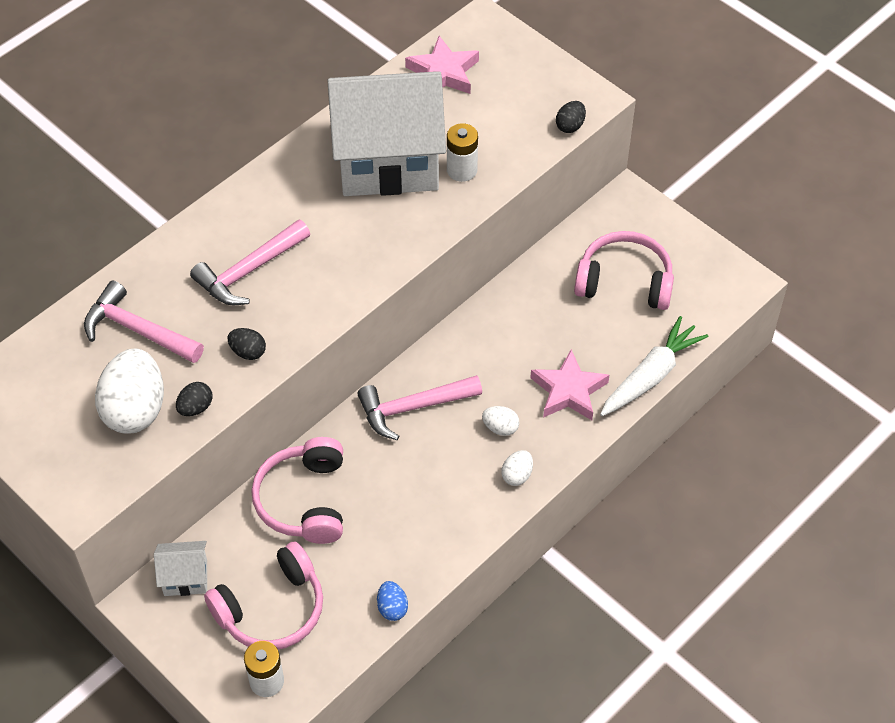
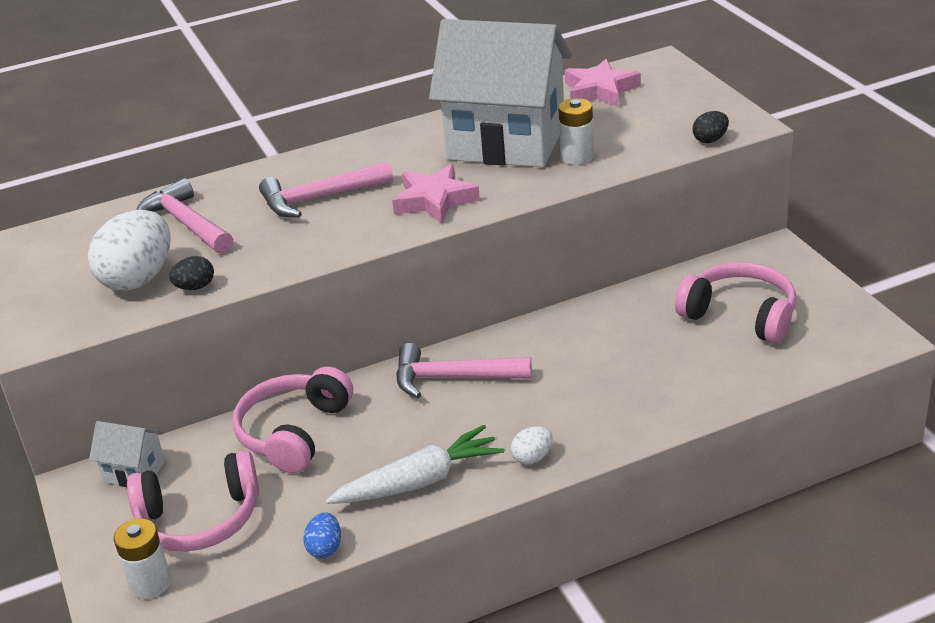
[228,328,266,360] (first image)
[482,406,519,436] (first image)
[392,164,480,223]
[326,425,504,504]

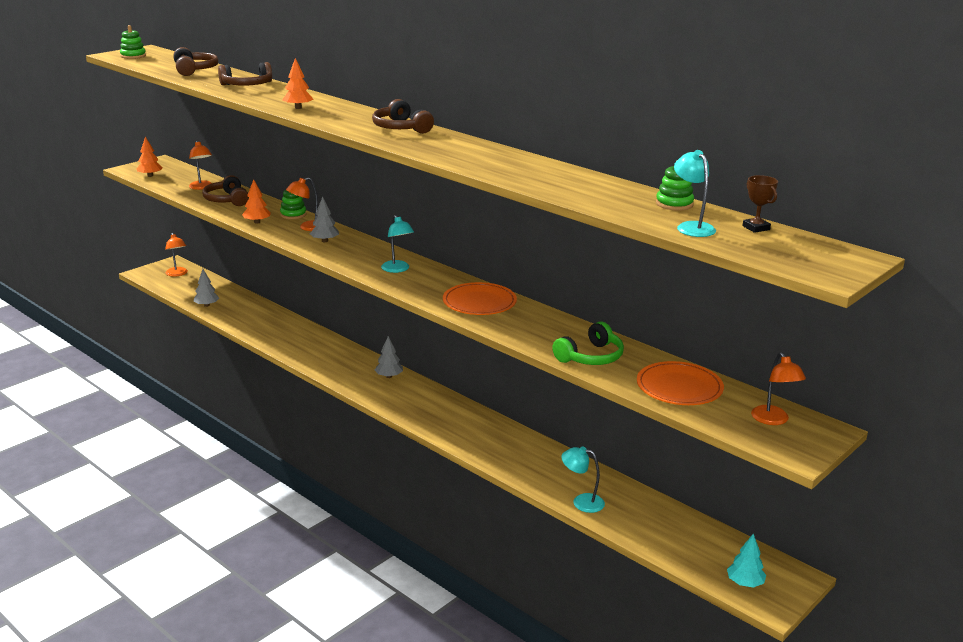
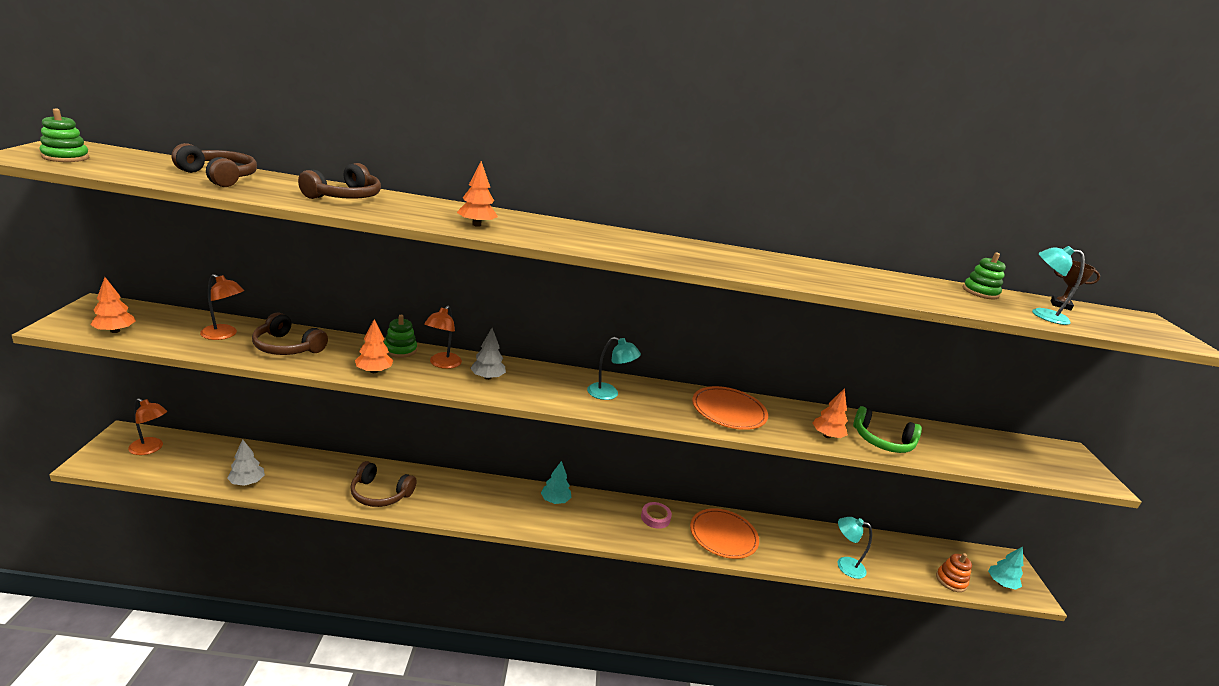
[351,461,417,507]
[541,461,571,504]
[853,406,922,453]
[838,517,872,579]
[690,508,759,559]
[751,352,806,425] (first image)
[641,502,672,529]
[812,388,848,438]
[936,553,972,592]

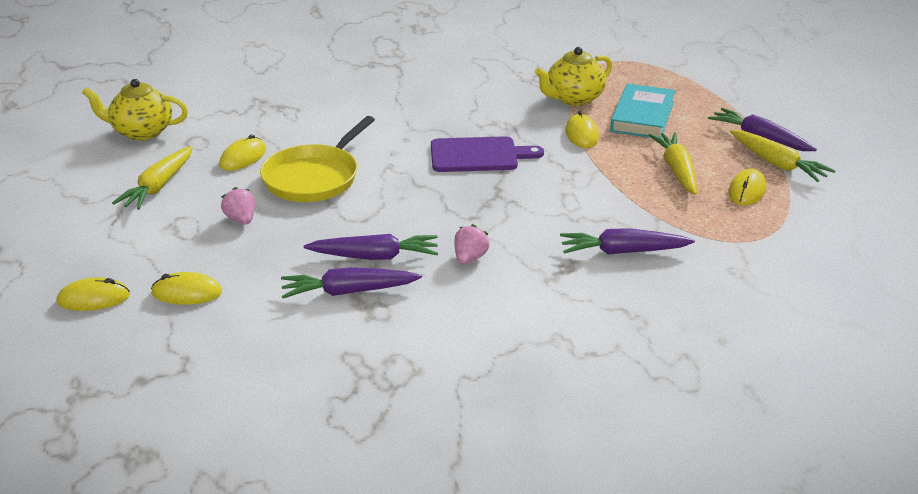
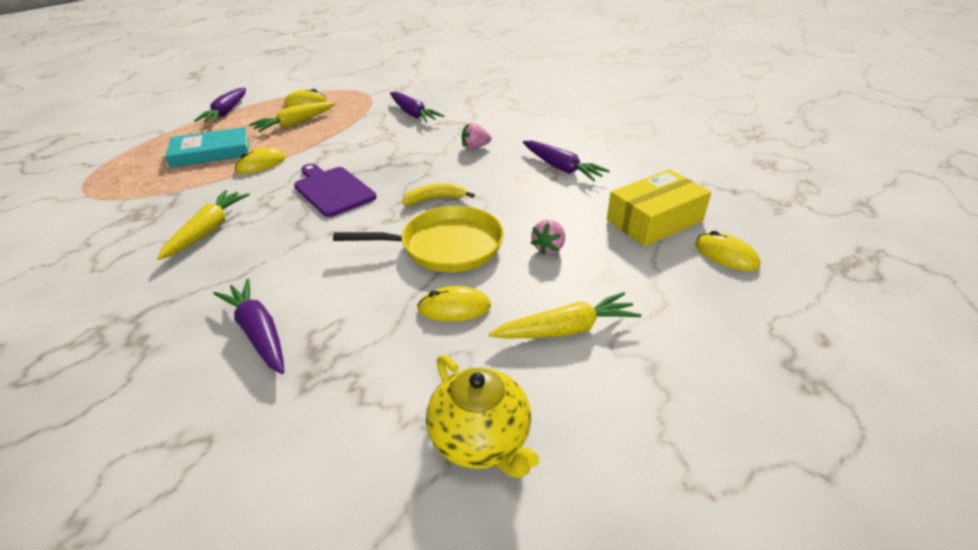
[607,169,711,246]
[213,279,284,374]
[535,47,612,106] (first image)
[157,190,250,260]
[402,183,475,205]

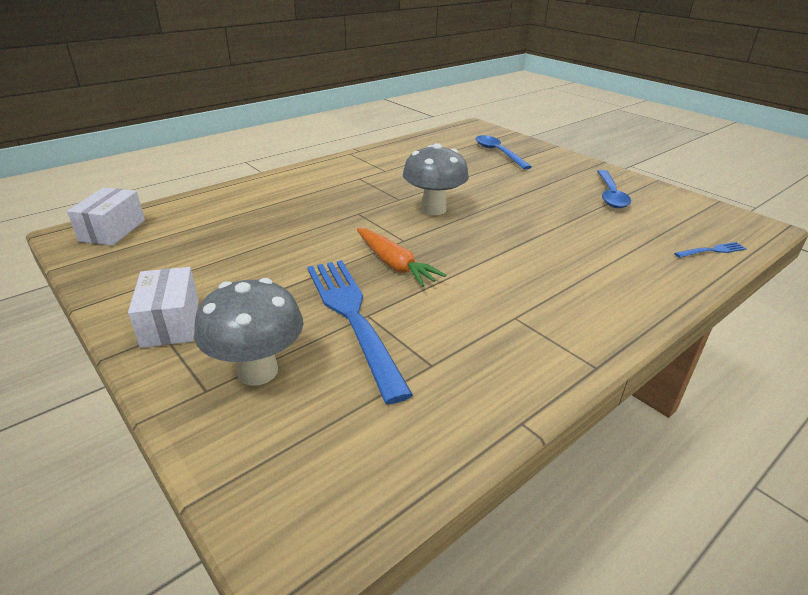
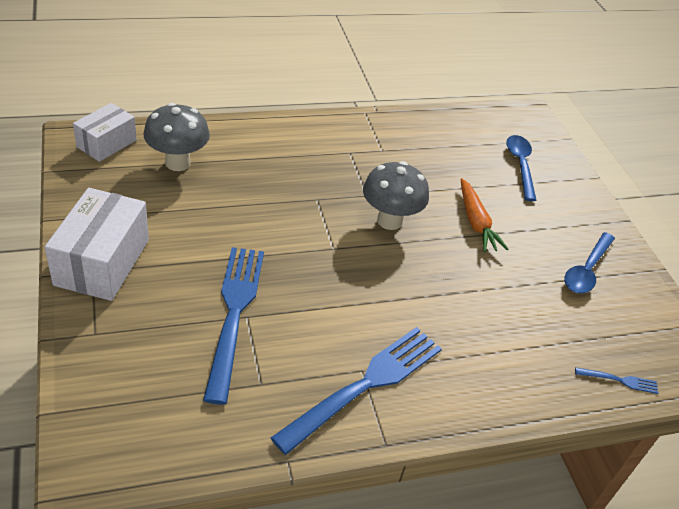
[45,188,149,301]
[143,103,210,171]
[461,178,508,252]
[271,327,442,455]

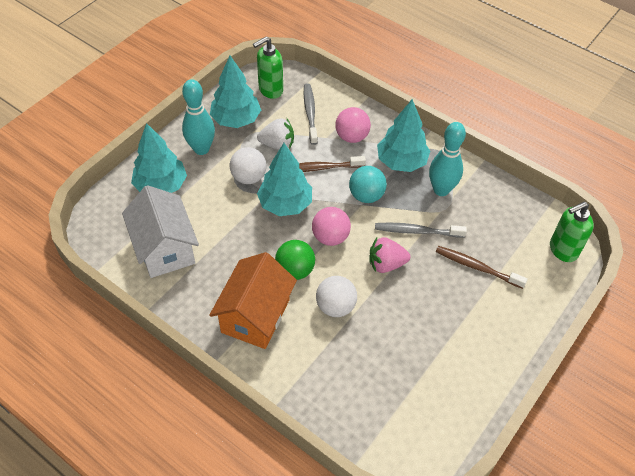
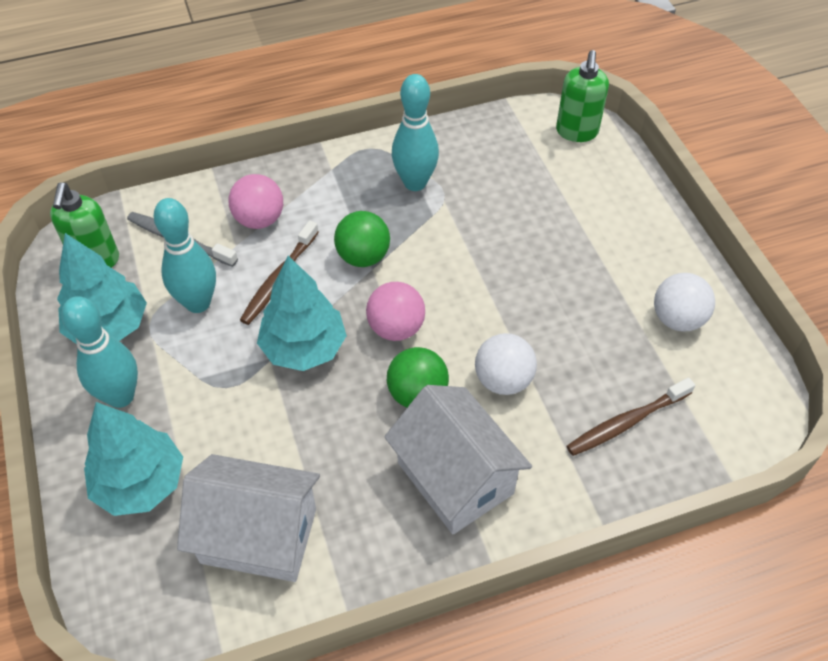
[384,385,532,534]
[654,273,715,332]
[153,198,216,313]
[334,211,390,267]
[369,237,410,273] (first image)
[375,223,467,238] (first image)
[377,99,430,172] (first image)
[567,378,695,456]

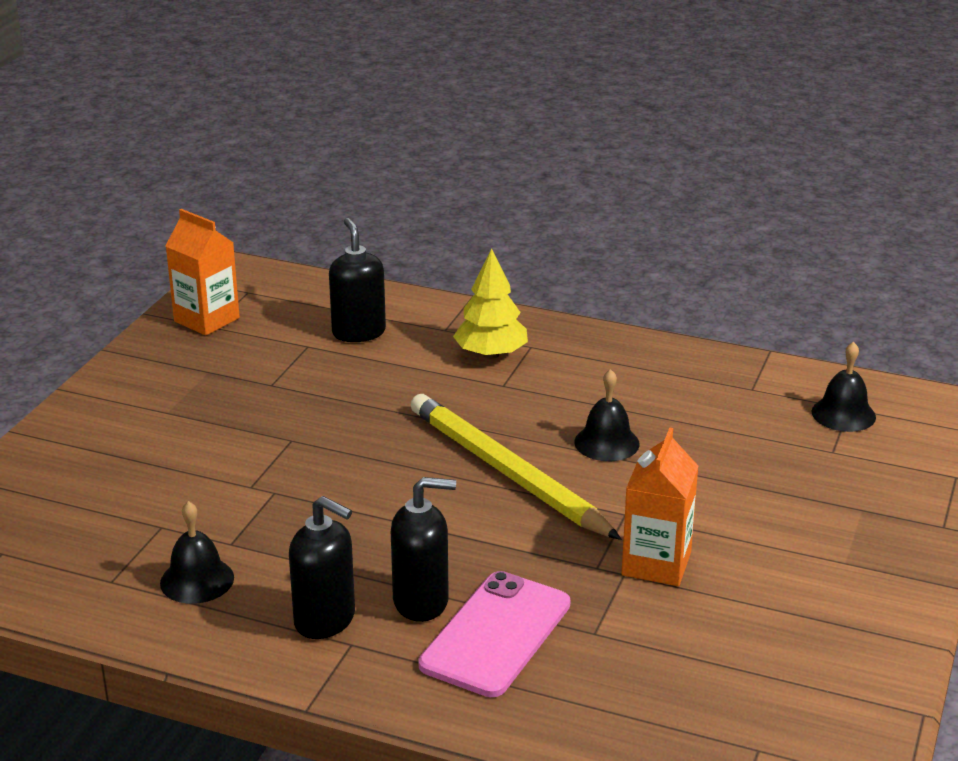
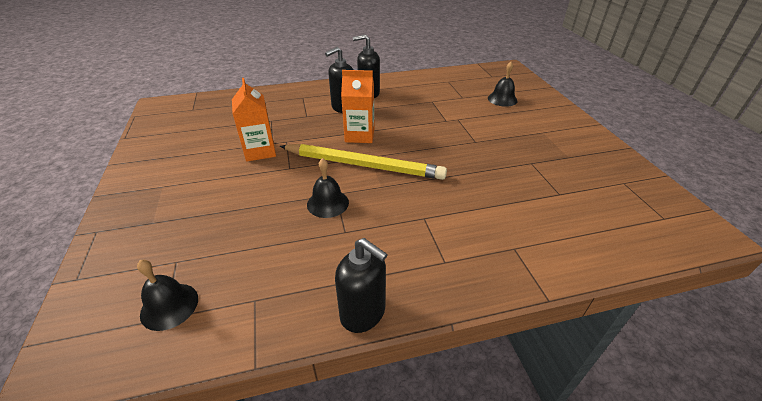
[488,62,518,107]
[341,70,375,143]
[335,238,388,333]
[419,571,570,697] (first image)
[453,248,528,359] (first image)

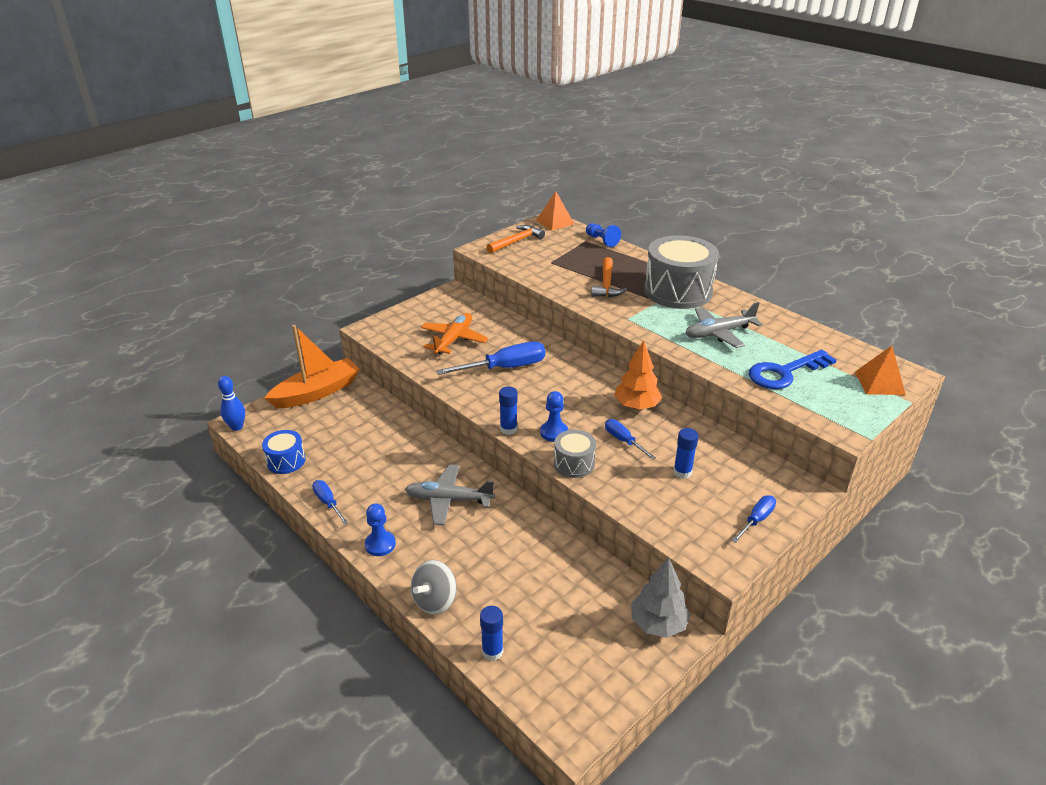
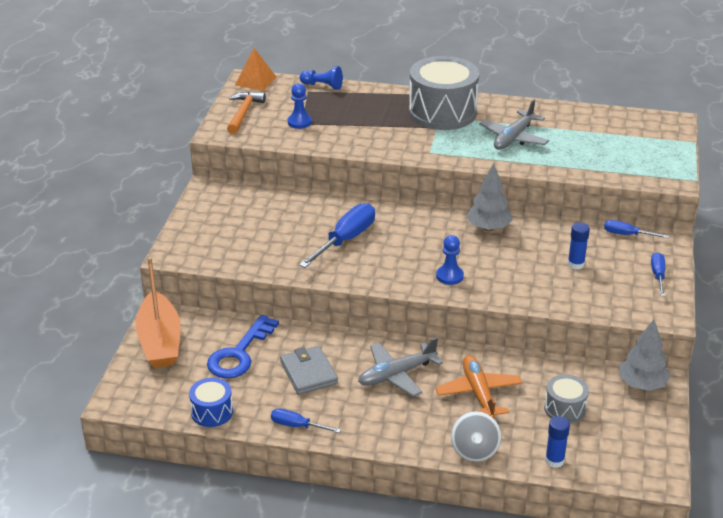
[218,376,245,431] (first image)
[136,257,181,368]
[288,83,312,129]
[435,355,522,419]
[499,387,518,435] (first image)
[544,374,589,423]
[591,257,627,297] (first image)
[604,220,669,238]
[467,163,513,231]
[207,315,279,378]
[855,346,906,395] (first image)
[280,346,338,395]

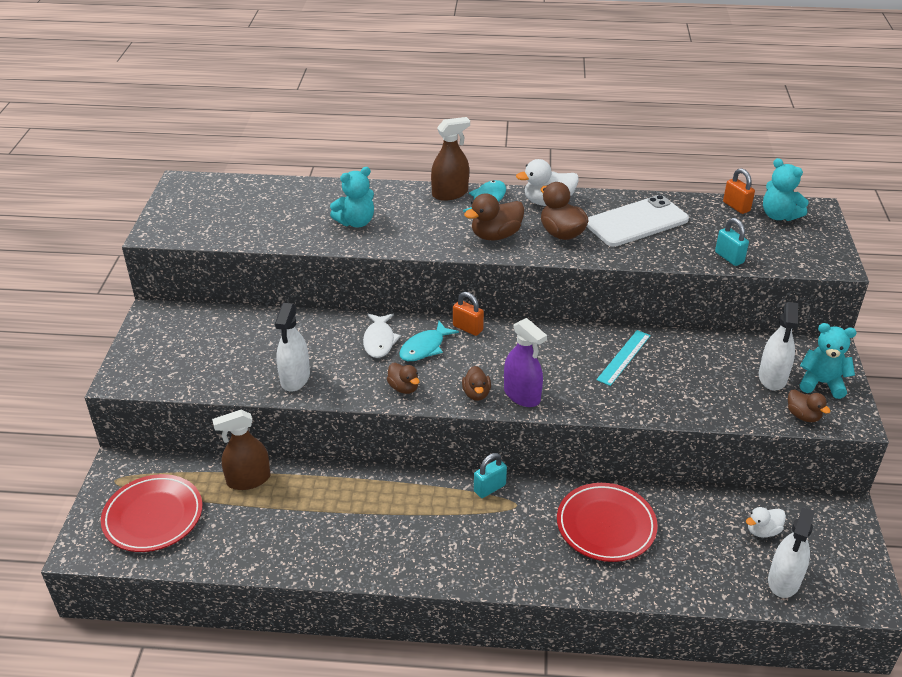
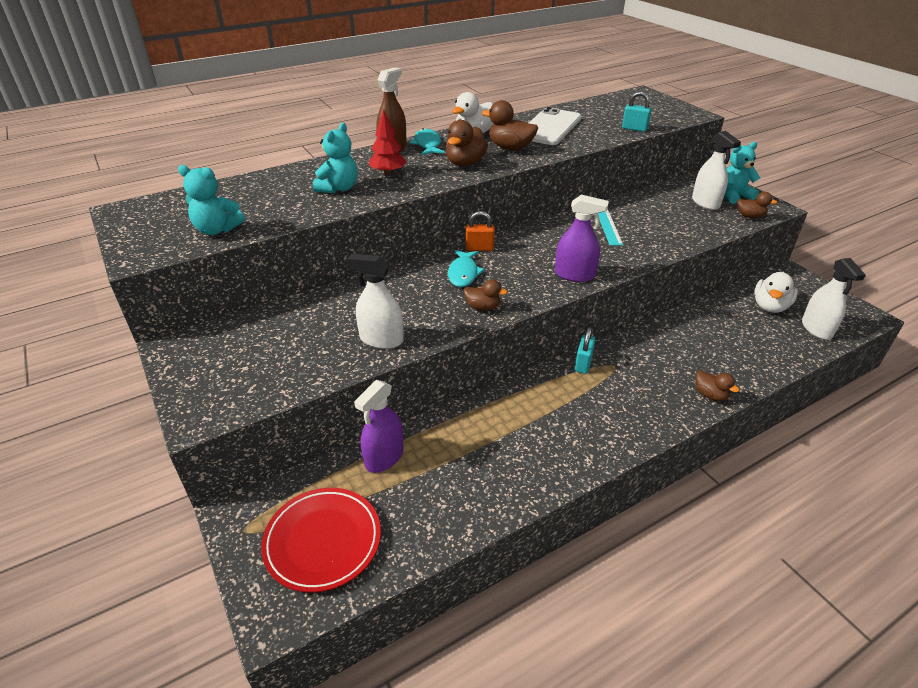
[354,380,404,473]
[347,254,404,349]
[363,314,401,358] (first image)
[696,370,739,401]
[557,483,658,562] (first image)
[723,168,755,214] (first image)
[754,272,798,313]
[178,165,245,235]
[369,109,407,175]

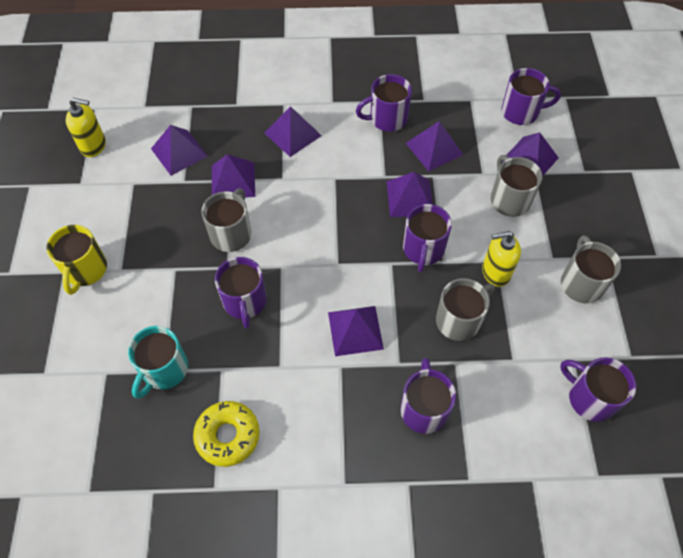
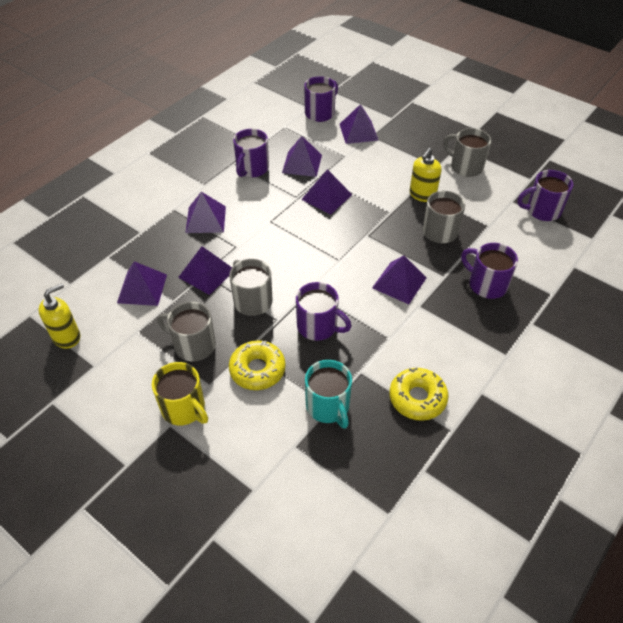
[403,204,452,272] (first image)
[157,302,216,362]
[229,340,286,390]

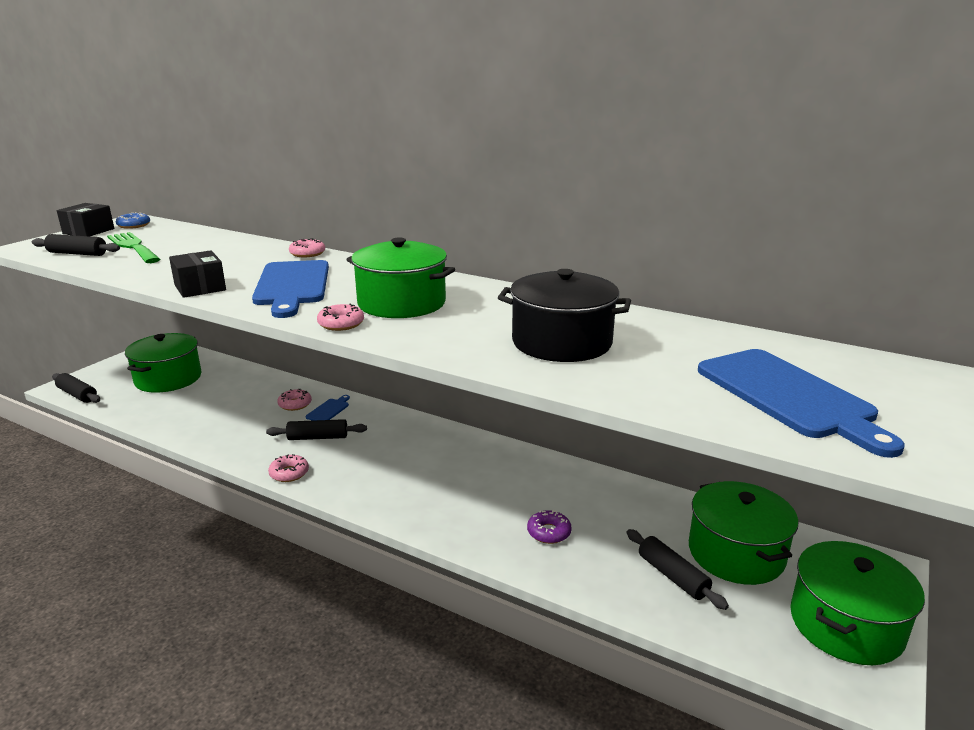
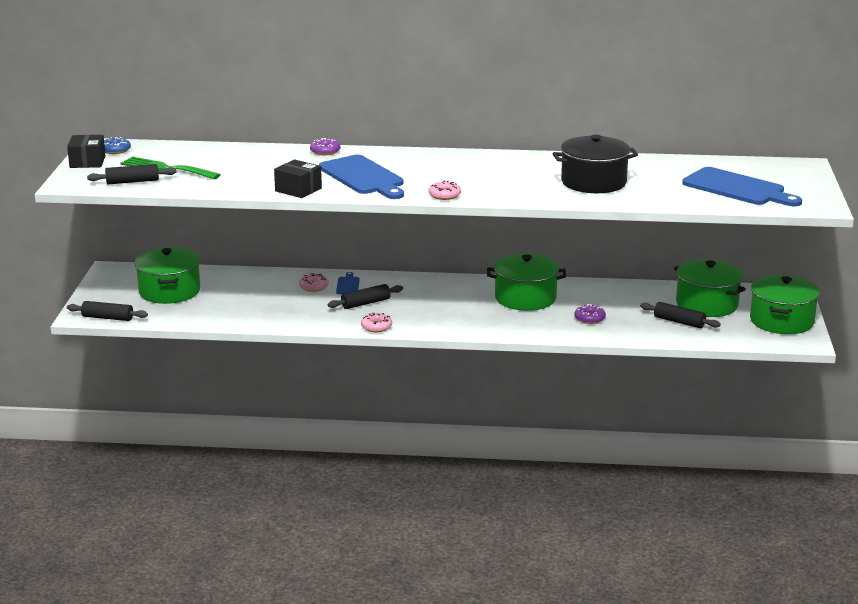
[310,138,340,155]
[487,253,566,311]

